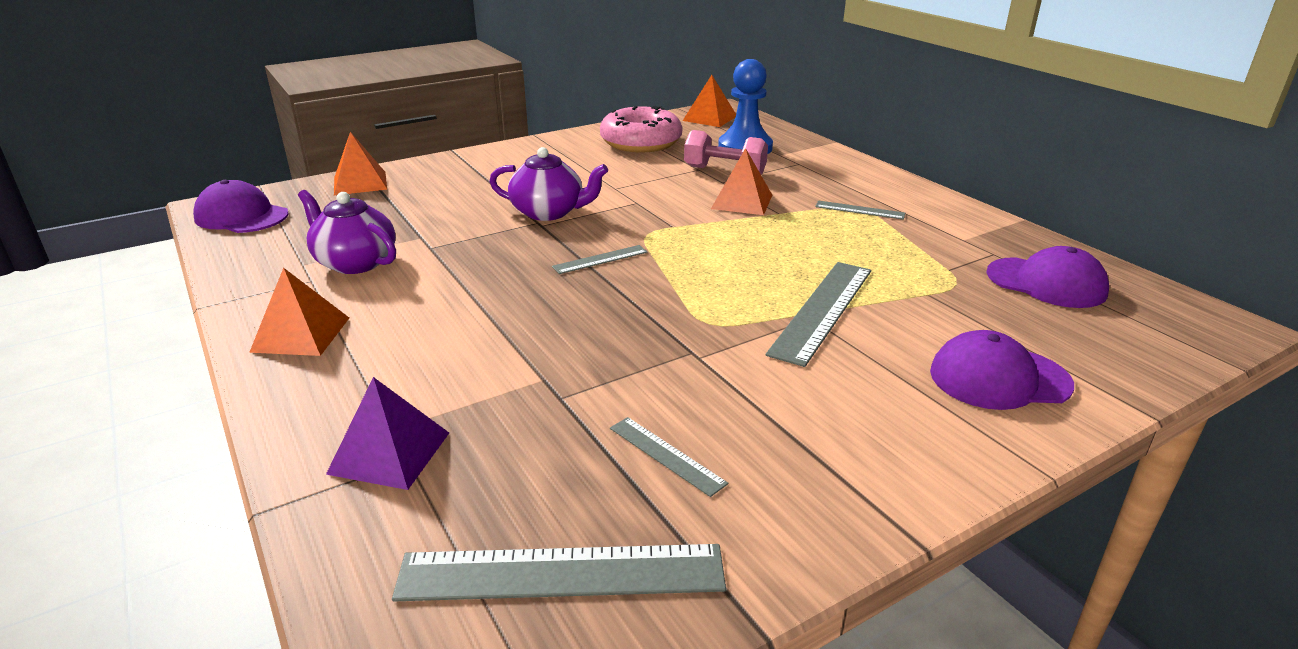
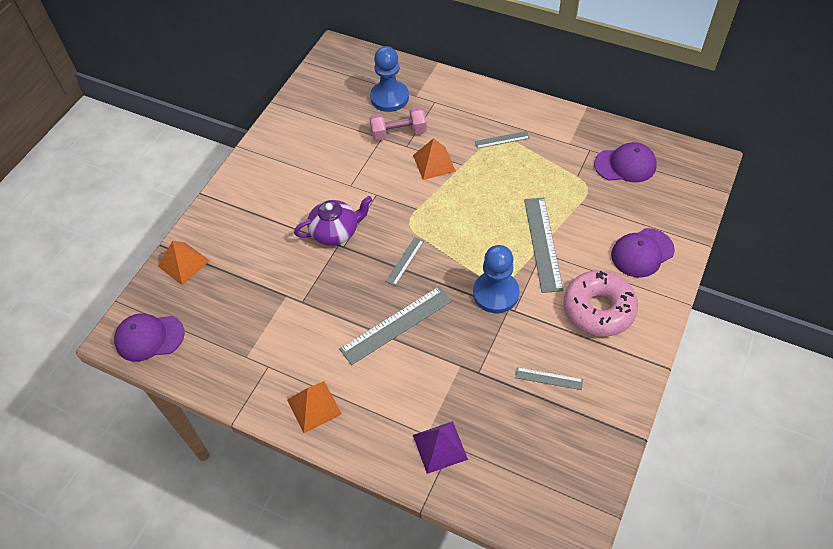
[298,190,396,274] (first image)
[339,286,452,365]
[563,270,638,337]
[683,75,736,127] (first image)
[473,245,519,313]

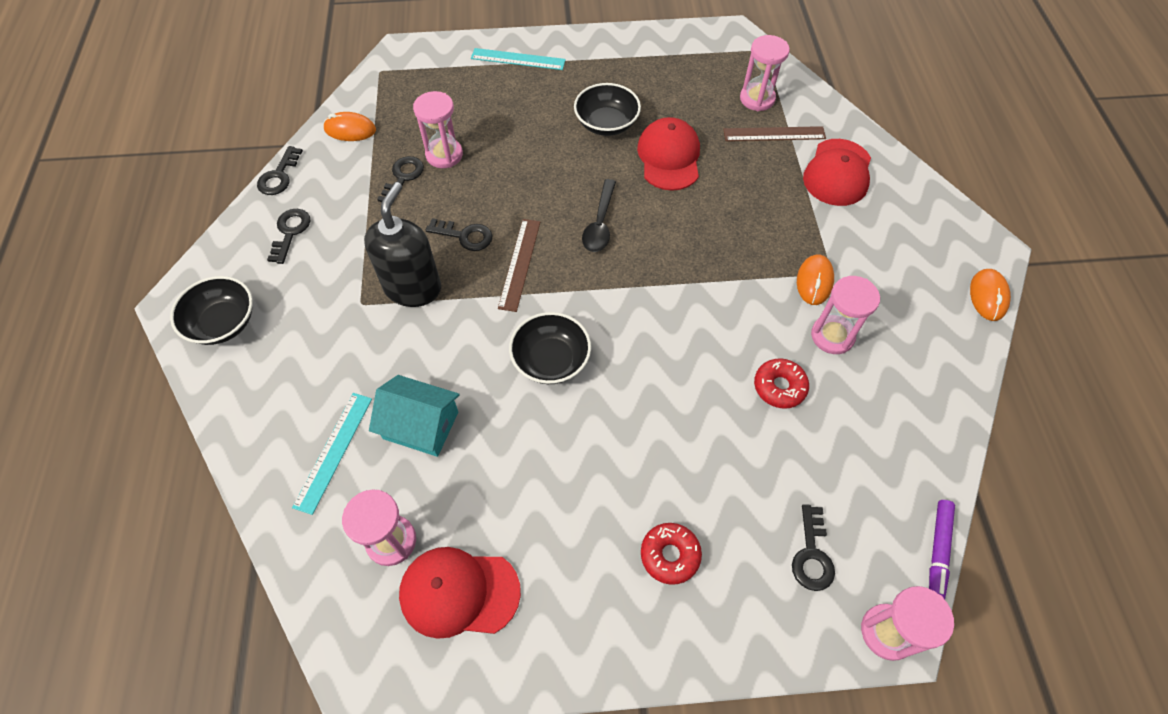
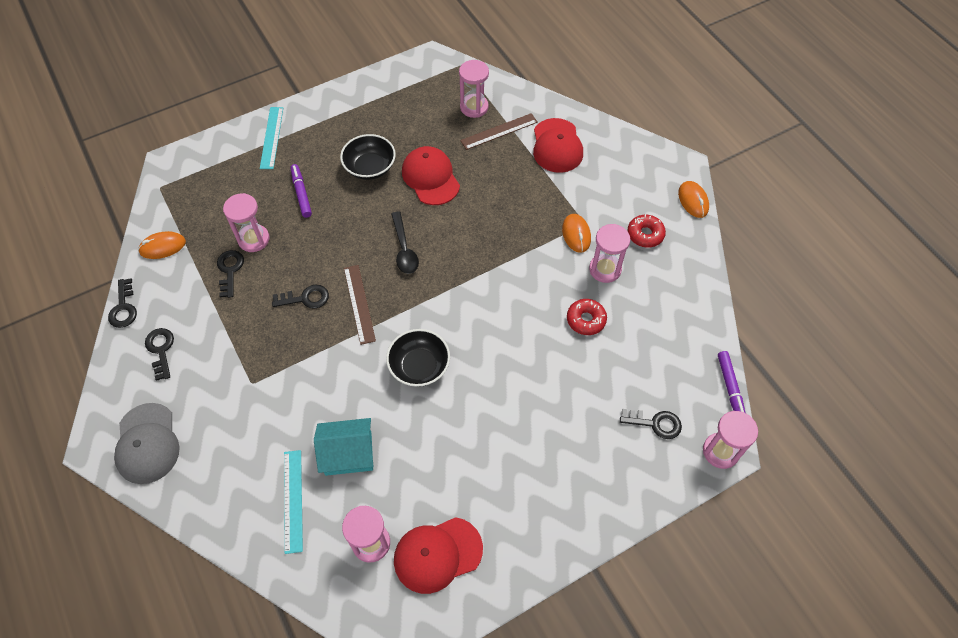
[114,403,180,484]
[364,182,441,307] (first image)
[260,107,283,169]
[627,215,666,248]
[620,409,682,439]
[290,164,312,218]

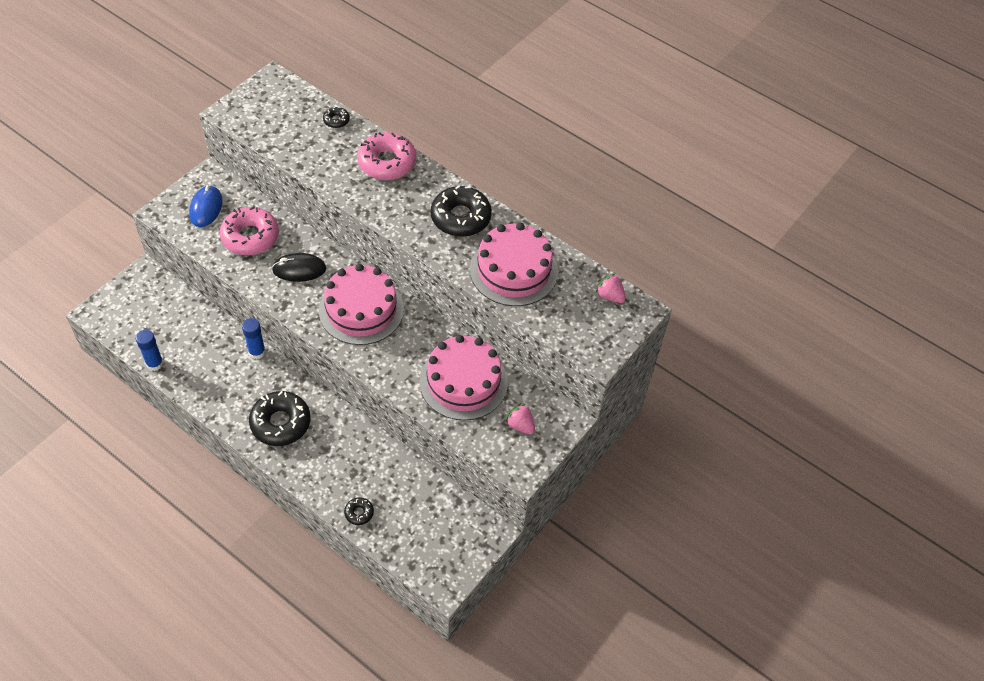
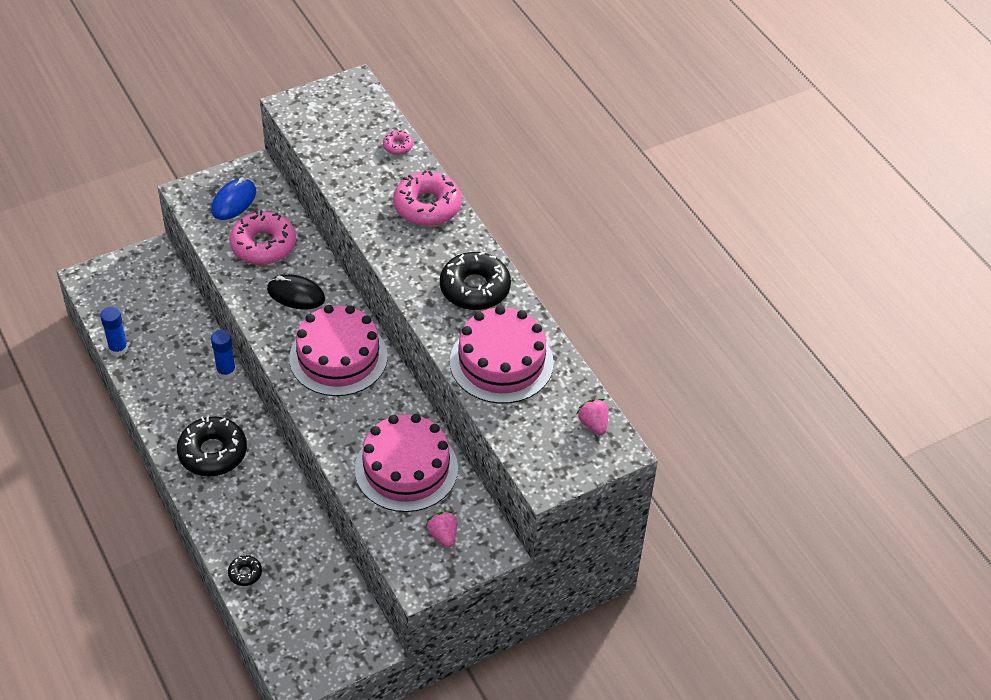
[383,130,413,155]

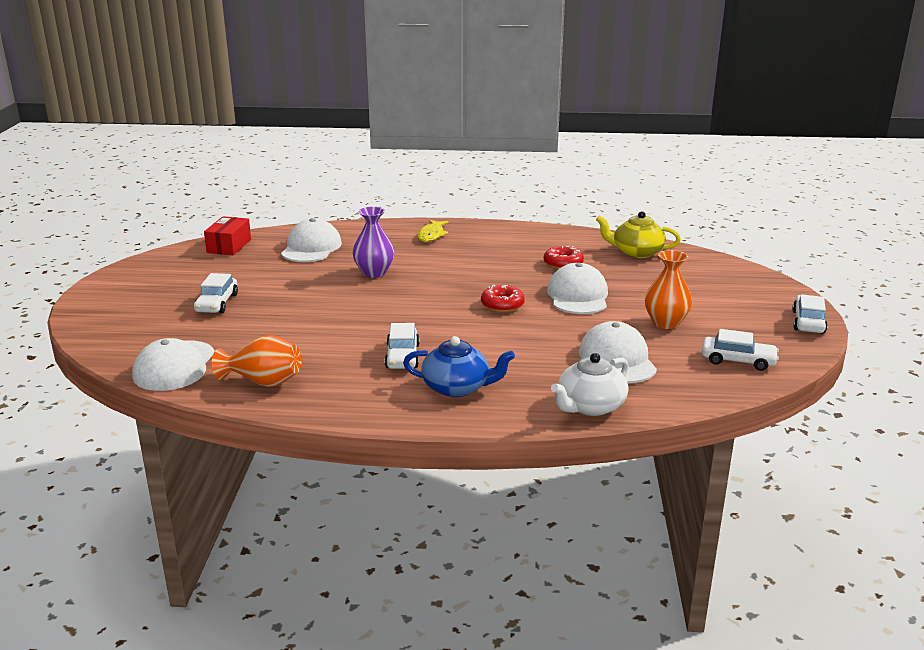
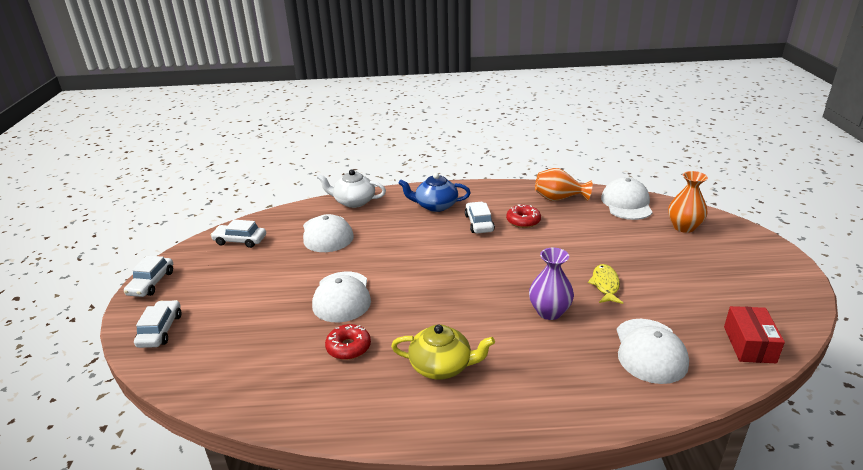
[134,300,181,348]
[588,264,623,304]
[506,204,541,228]
[317,169,386,208]
[391,325,495,380]
[668,171,708,233]

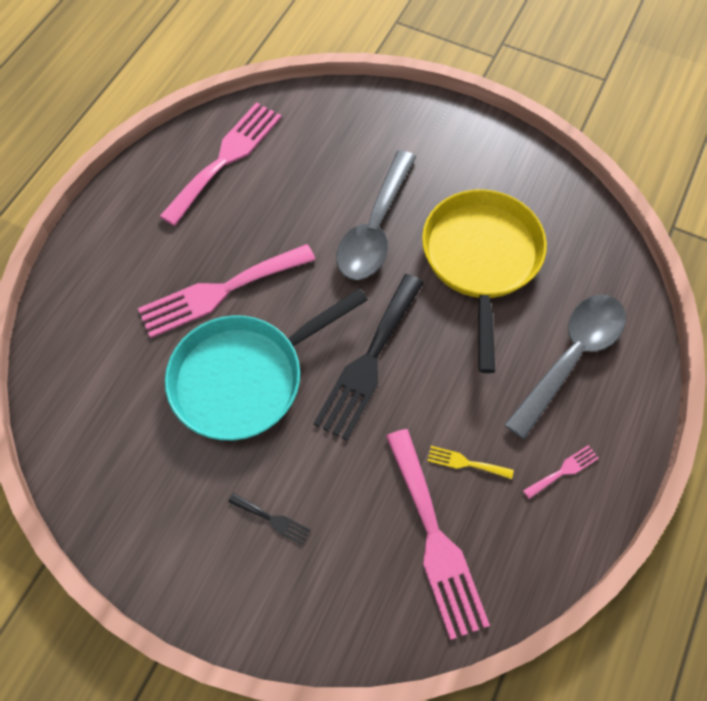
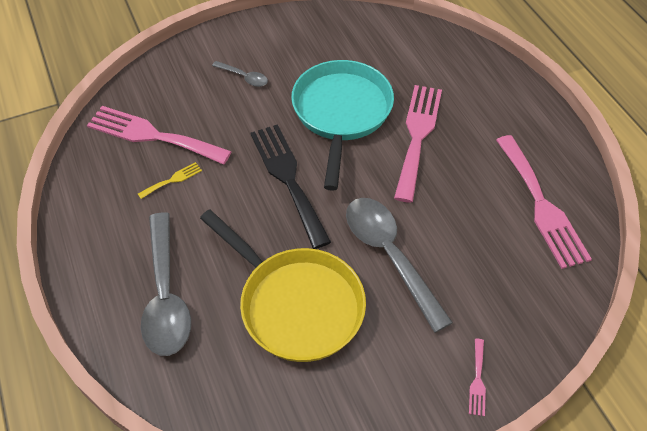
[212,61,268,87]
[469,339,486,416]

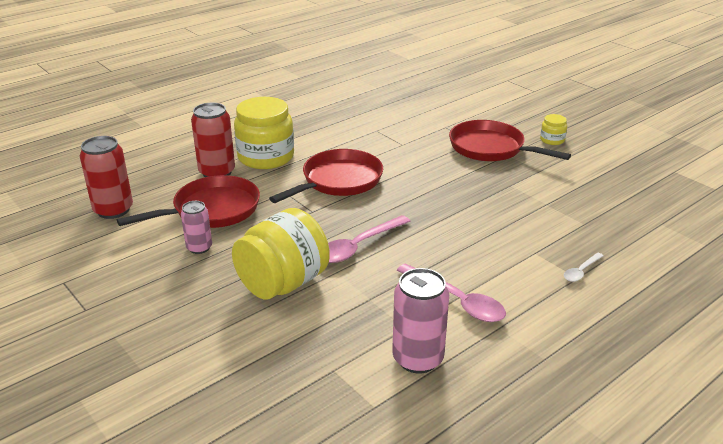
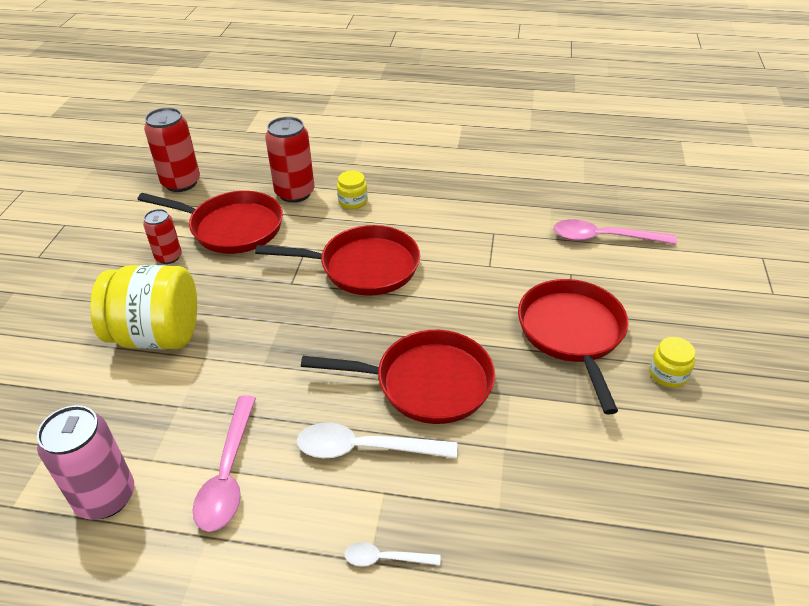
[143,209,182,264]
[337,171,368,209]
[553,219,677,245]
[297,423,457,458]
[301,330,495,424]

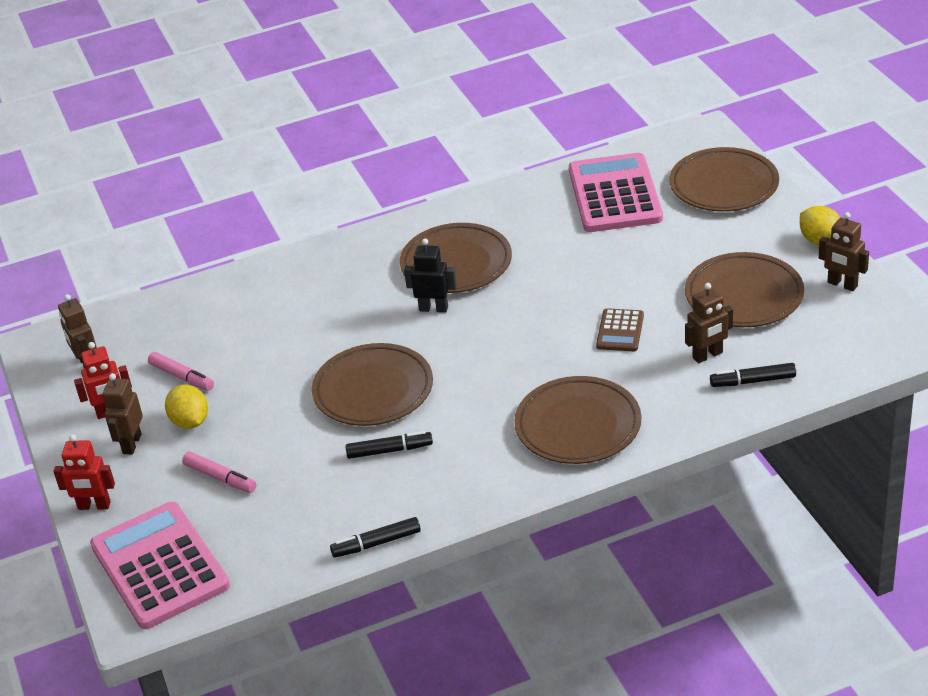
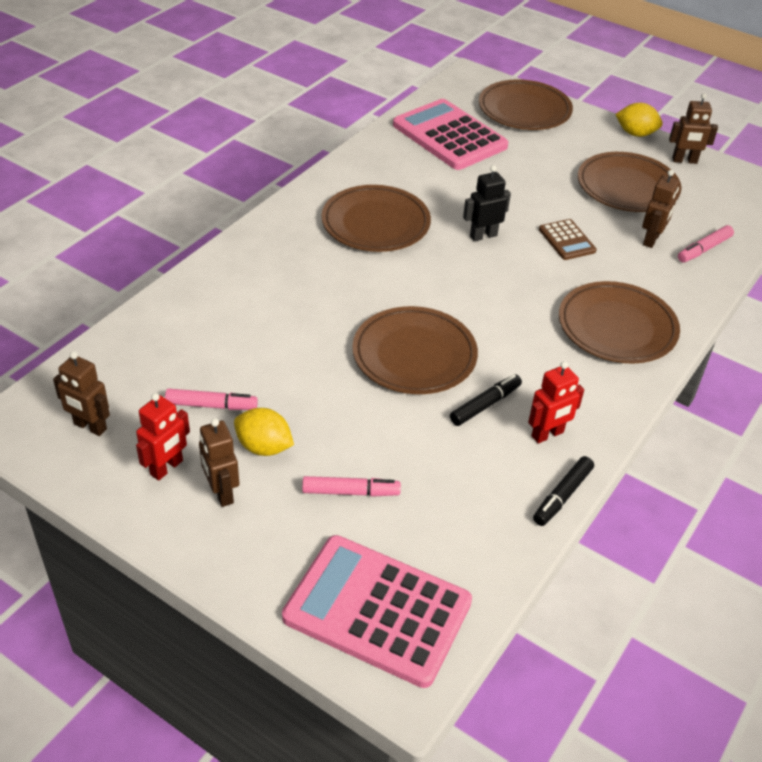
[528,361,584,443]
[463,165,511,241]
[678,225,734,262]

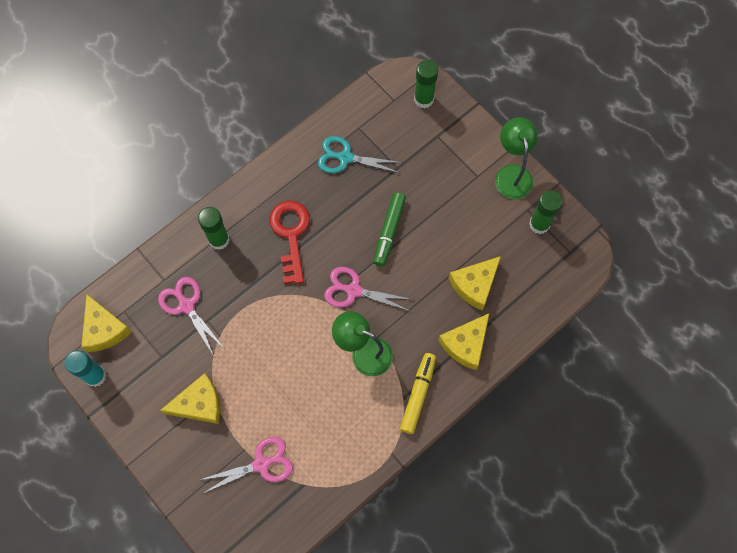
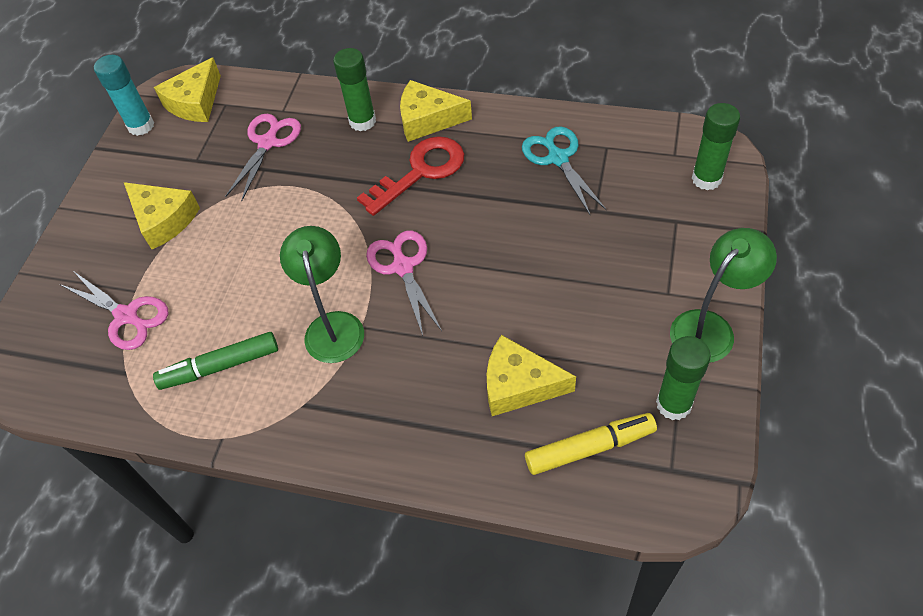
[153,332,278,390]
[525,413,657,475]
[400,80,472,142]

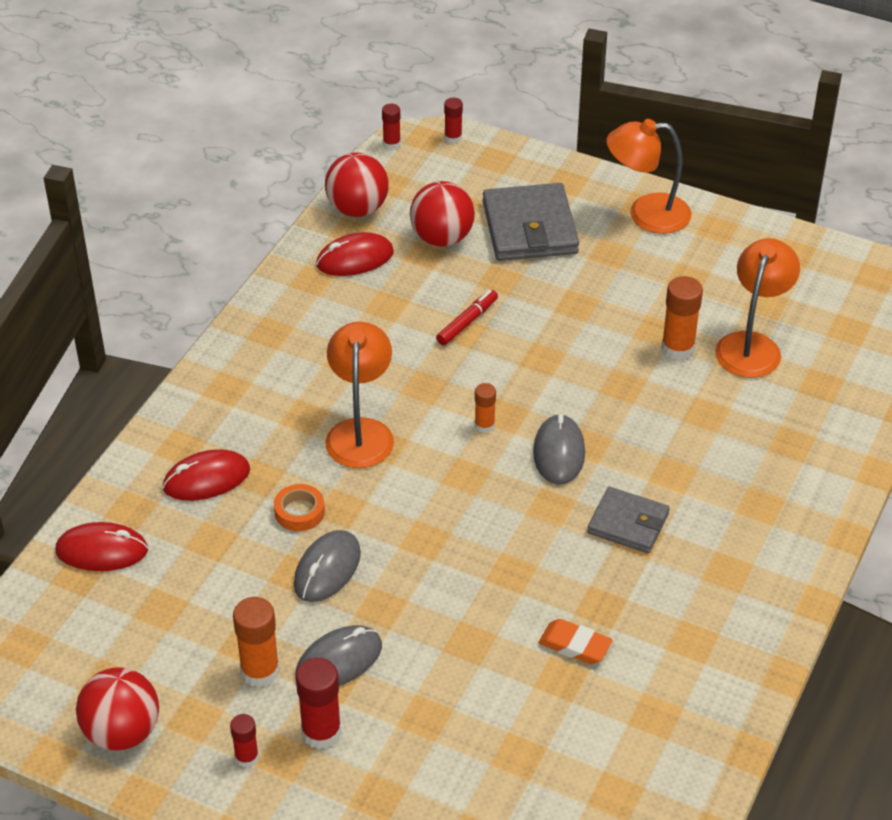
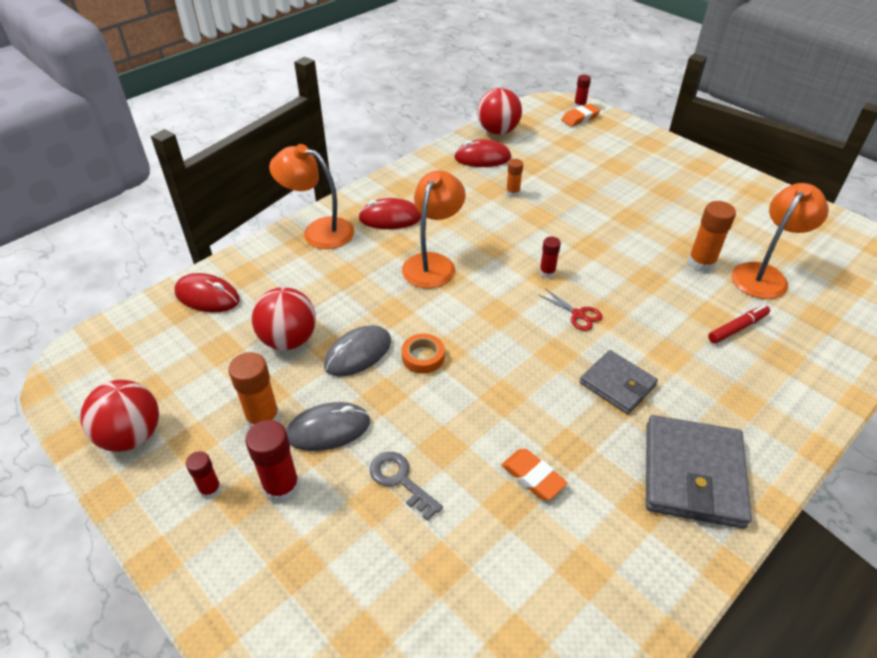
[358,198,421,229]
[402,334,445,374]
[540,237,561,278]
[252,287,316,350]
[708,305,770,344]
[506,159,523,197]
[646,415,752,529]
[538,288,603,331]
[269,144,354,249]
[370,452,443,521]
[561,104,601,127]

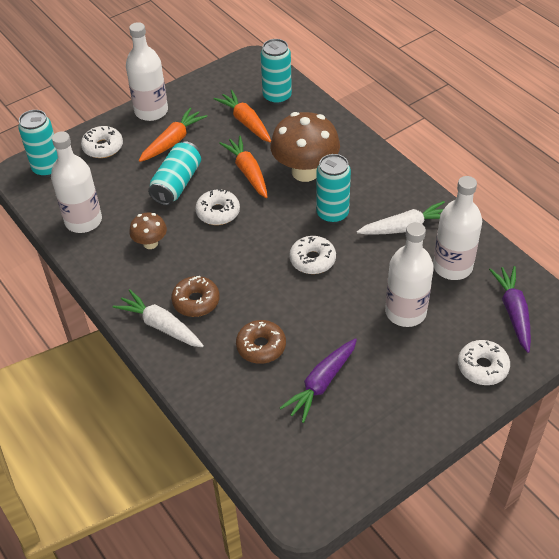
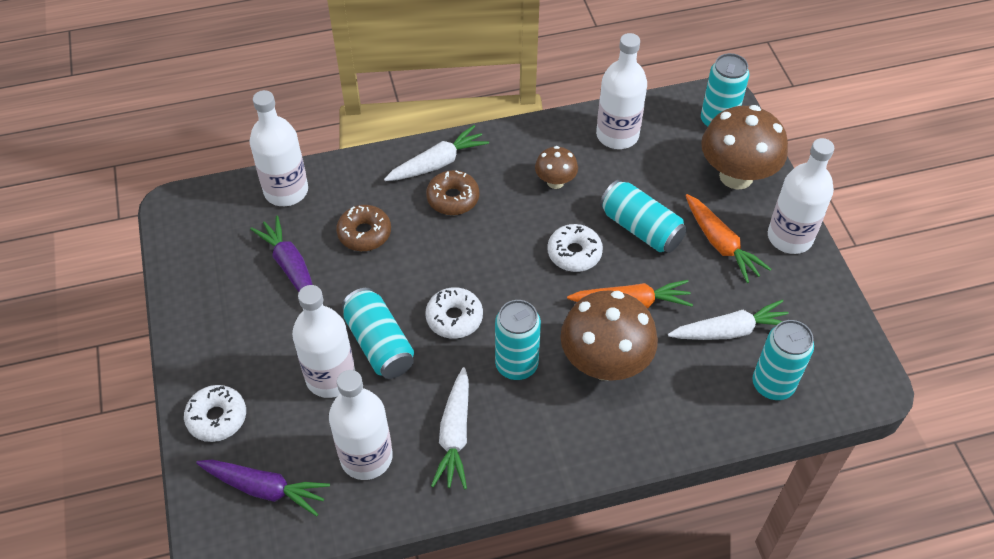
[701,105,788,190]
[668,300,789,340]
[250,90,308,206]
[342,288,414,379]

